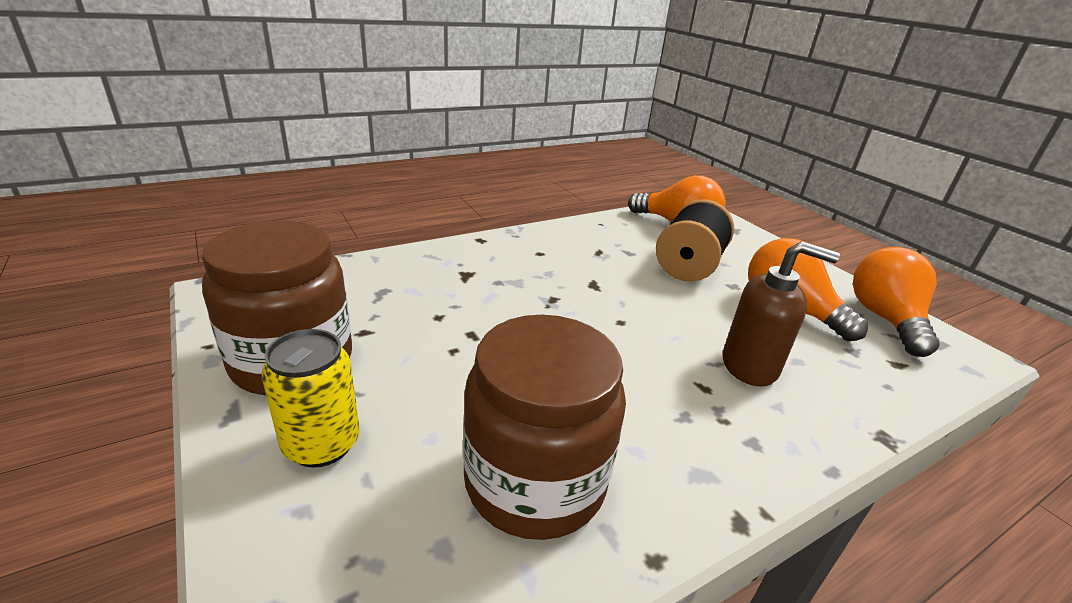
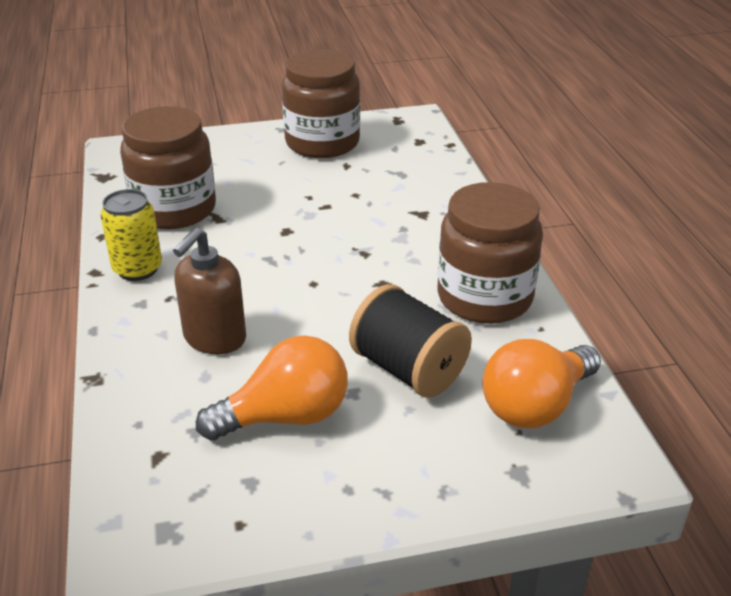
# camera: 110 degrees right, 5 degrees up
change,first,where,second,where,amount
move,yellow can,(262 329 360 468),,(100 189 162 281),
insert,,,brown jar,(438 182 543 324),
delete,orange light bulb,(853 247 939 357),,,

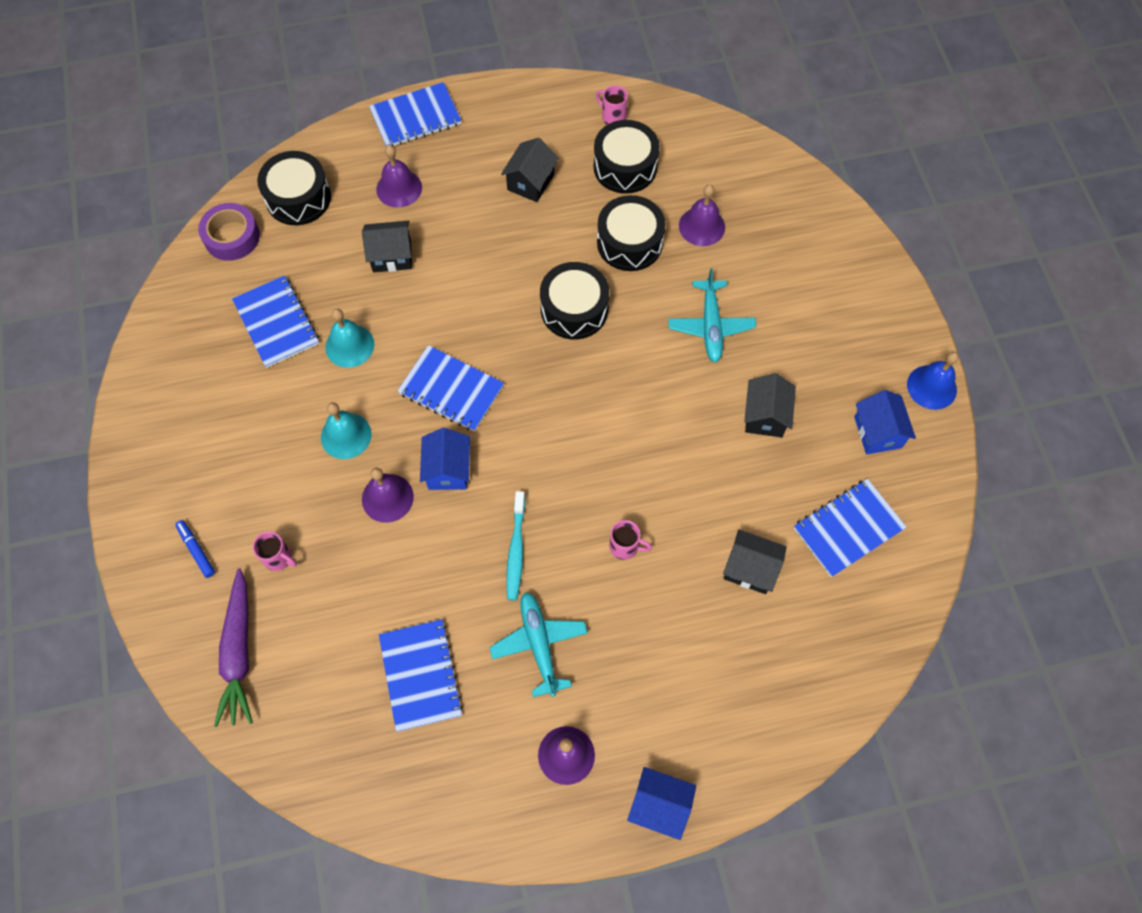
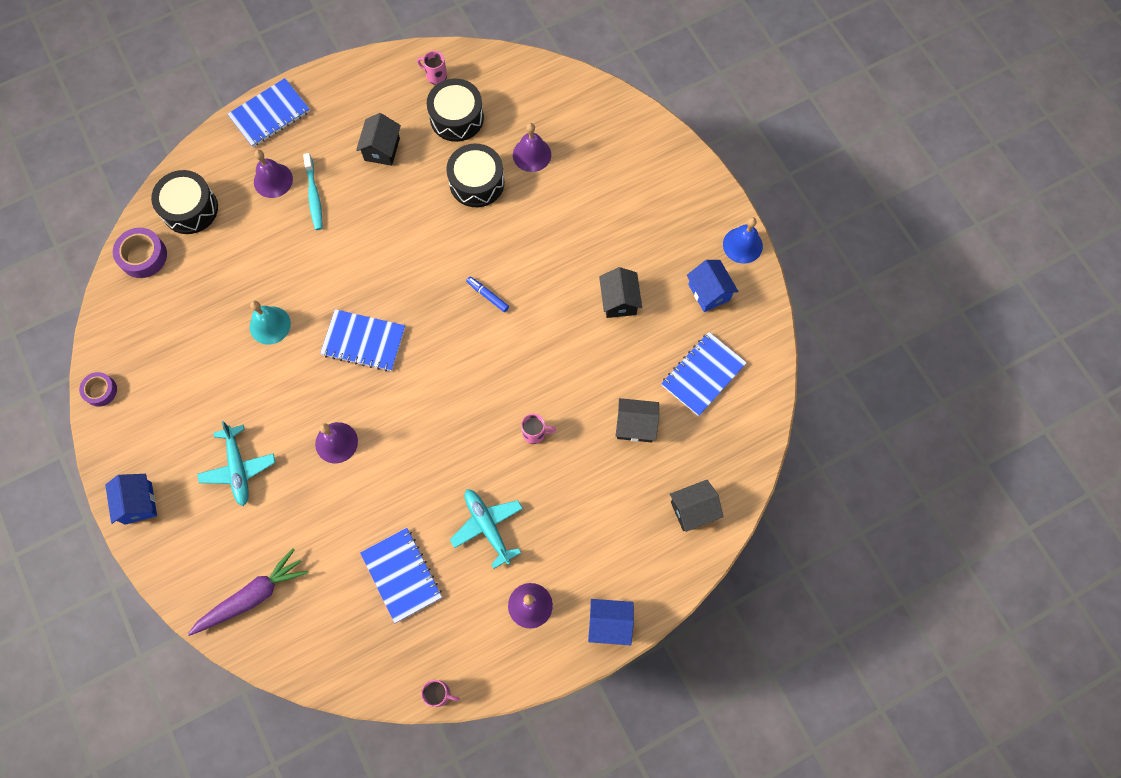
# camera: 15 degrees left, 5 degrees up
change,first,where,second,where,amount
insert,,,purple tape,(79 372 117 407),
move,blue house,(420 428 470 490),,(105 474 157 525),
rotate,purple carrot,(214 568 253 727),,(188 548 308 636),105 degrees counterclockwise
move,turquoise plane,(668 268 756 363),,(197 421 276 506),
move,turquoise toothbrush,(506 491 526 600),,(303 153 323 230),
move,pink mug,(253 531 297 571),,(421 680 460 707),
move,blue marker,(175 520 215 578),,(466 276 509 312),
move,black house,(362 221 412 273),,(669 480 724 532),
delete,blue notebook,(232 275 319 368),,,
delete,turquoise bell,(321 402 371 459),,,
delete,black drum,(540 262 609 339),,,

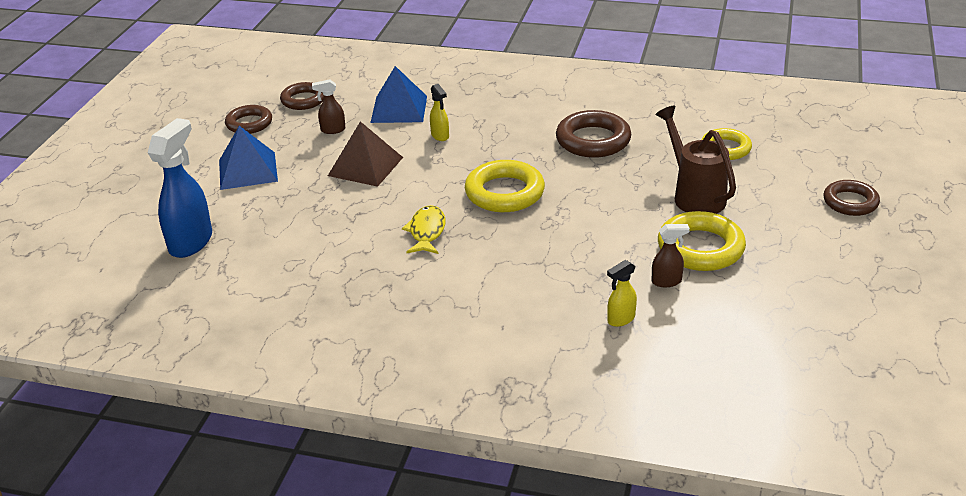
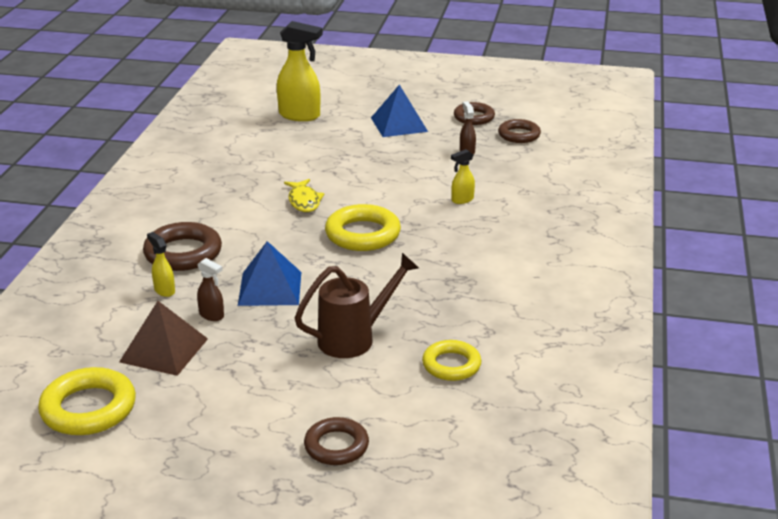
# camera: 85 degrees right, 5 degrees down
change,first,where,second,where,amount
move,yellow ring,(658 211 746 271),,(38 367 136 435),
move,brown pyramid,(328 121 403 187),,(119 301 208 376),
move,brown ring,(556 110 631 158),,(143 222 222 271),
rotate,brown spray bottle,(652 224 690 287),,(197 258 224 321),45 degrees counterclockwise
move,blue pyramid,(370 66 427 123),,(238 241 301 306),
recolor,blue spray bottle,(148 118 212 258),yellow spray bottle,(277 21 322 121),
rotate,yellow fish,(402 205 446 254),,(284 179 324 212),75 degrees clockwise

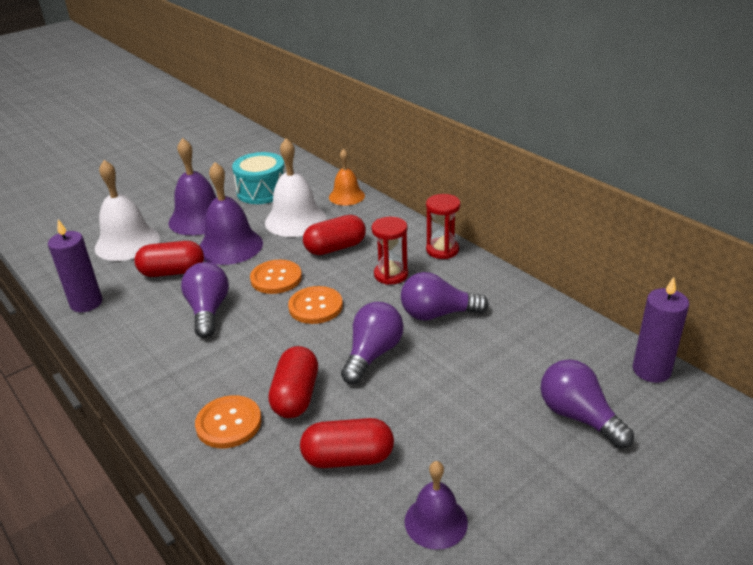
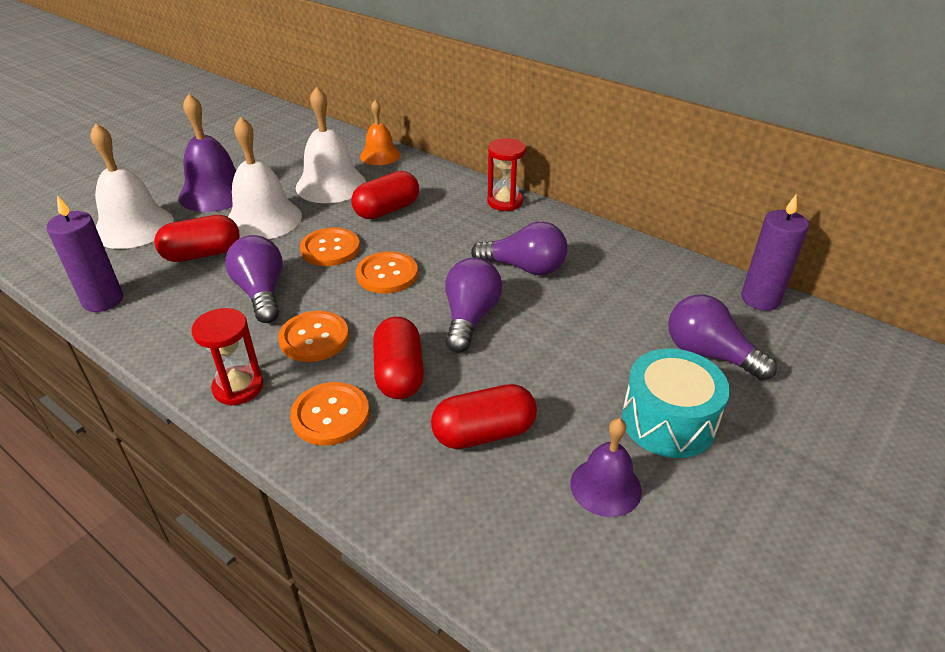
# camera: 15 degrees left, 5 degrees up
change,first,where,second,where,amount
move,red hourglass,(372 217 408 285),,(192 308 263 406),
recolor,purple bell,(199 162 263 265),white bell,(228 116 302 239),
insert,,,orange button,(278 311 349 362),
rotate,purple light bulb,(401 272 489 321),,(471 222 568 275),150 degrees counterclockwise
move,turquoise drum,(232 152 285 204),,(622 349 730 458),

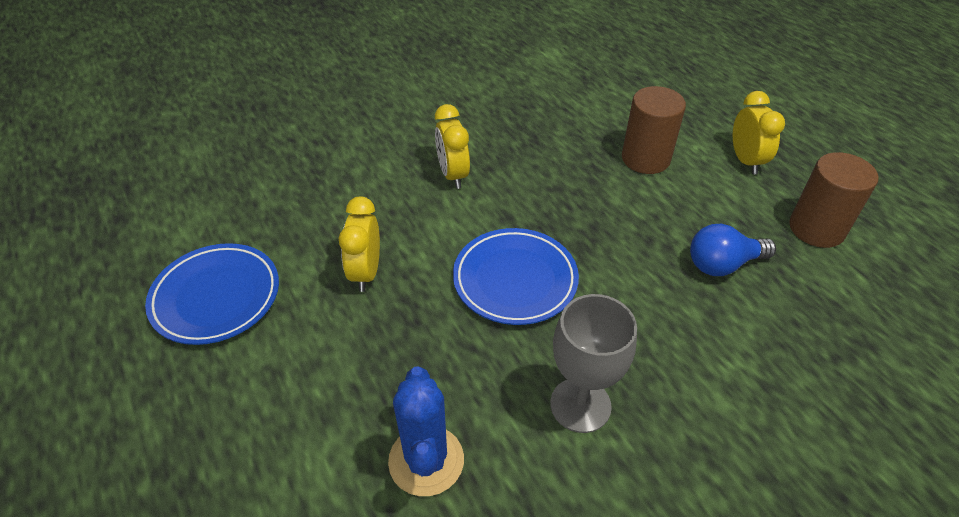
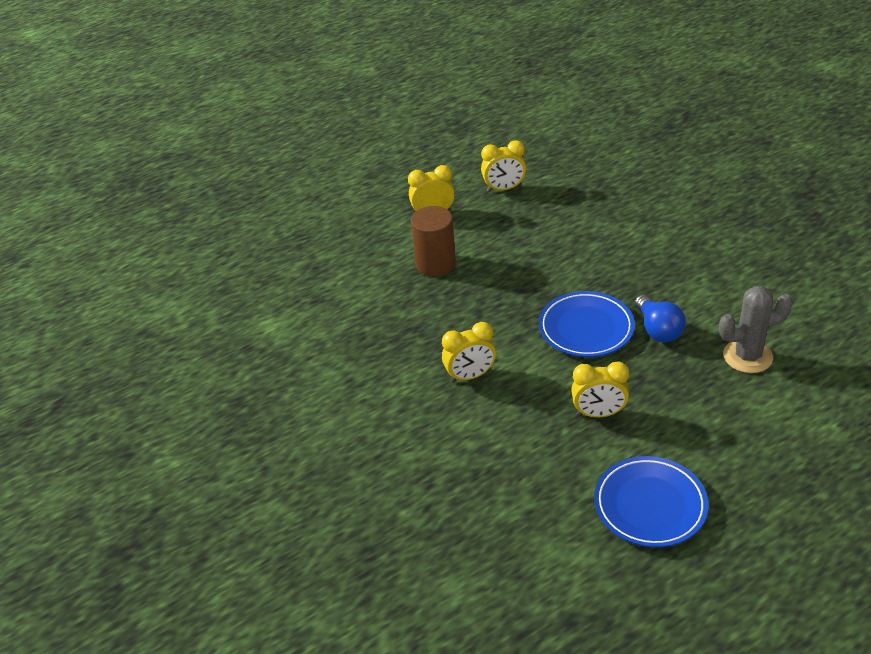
# camera: 90 degrees left, 5 degrees down
change,first,where,second,where,amount
replace,brown cylinder,(789 152 879 248),yellow clock,(481 140 526 192),
move,blue light bulb,(690 224 776 276),,(635 295 686 342),
recolor,blue cactus,(388 366 464 496),grey cactus,(719 286 793 373),
delete,grey goblet,(550 294 637 433),,,

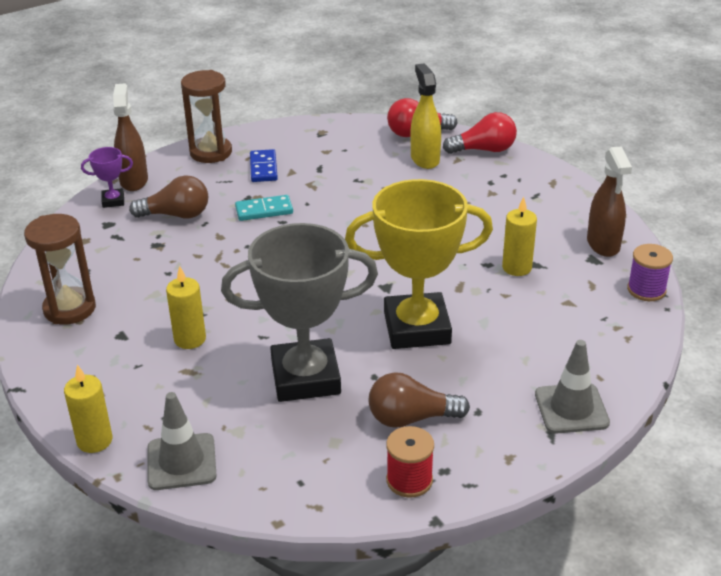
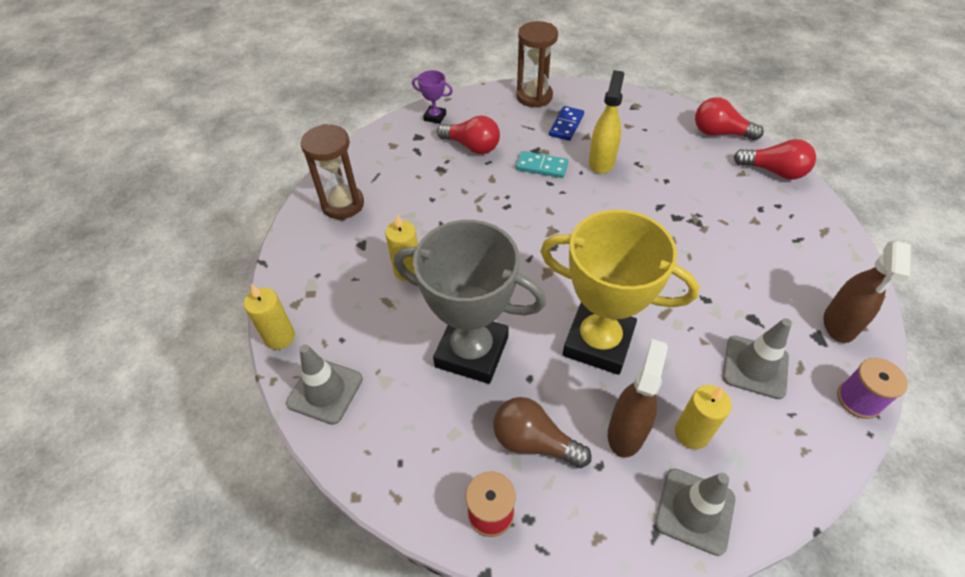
# camera: 30 degrees right, 15 degrees up
change,first,where,second,where,amount
recolor,brown light bulb,(129 175 208 218),red light bulb,(437 116 500 154),
move,yellow spray bottle,(411 63 441 169),,(589 70 624 174),
move,brown spray bottle,(113 83 148 191),,(608 339 668 458),
move,yellow candle,(502 197 537 276),,(675 385 732 449),
insert,,,grey traffic cone,(723 318 792 399),

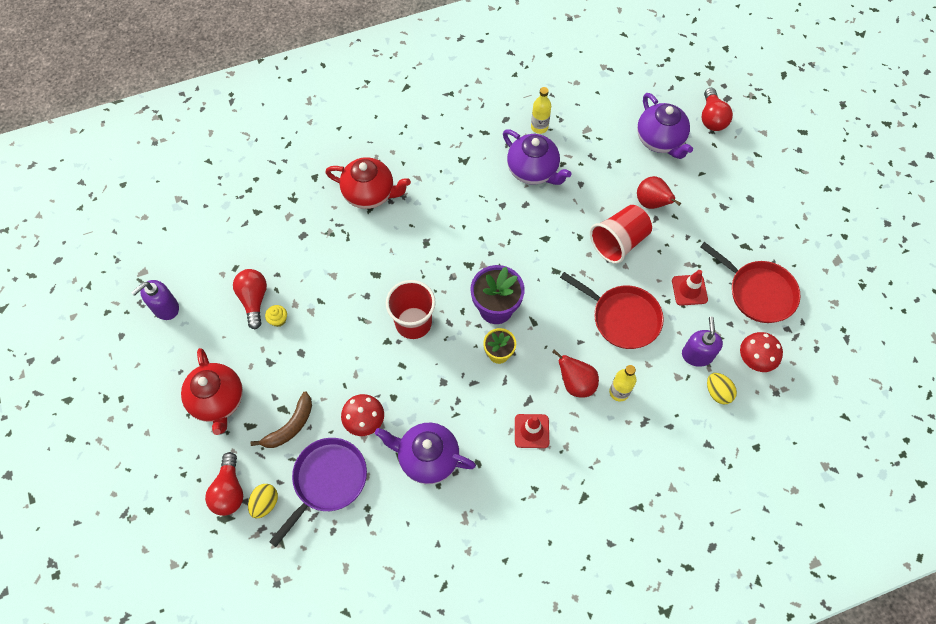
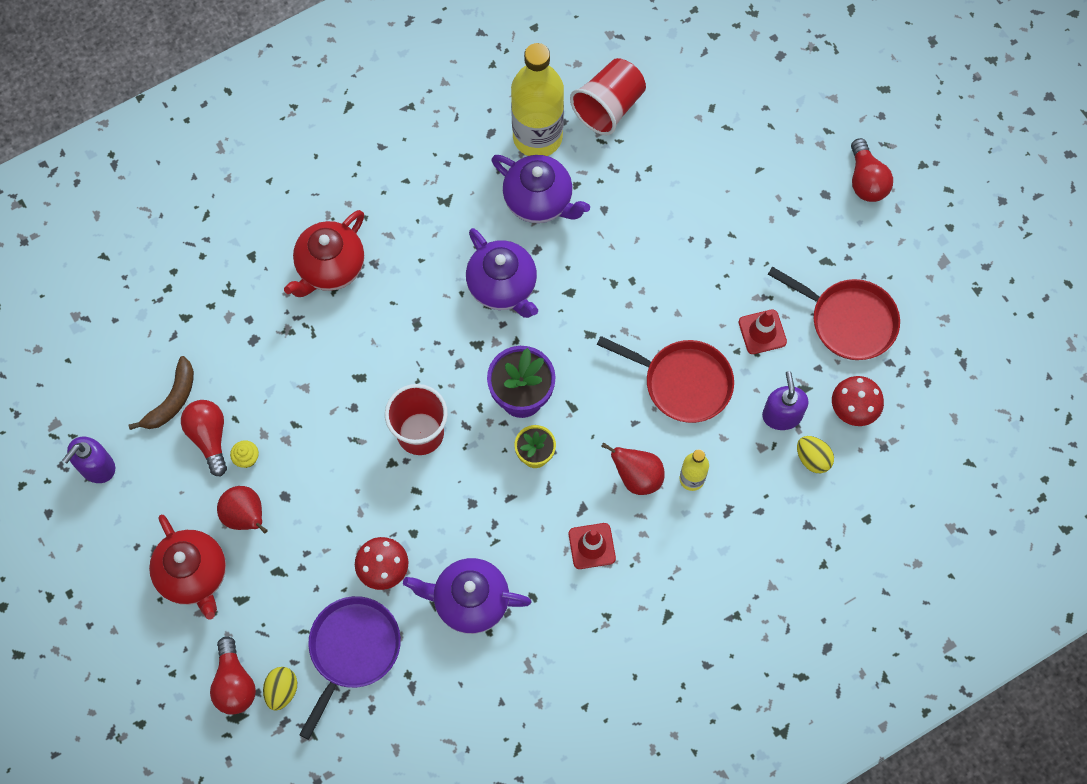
# camera: 10 degrees left, 5 degrees up
change,first,where,second,where,amount
move,brown banana,(251 391 312 448),,(128 356 194 430),
move,red pear,(637 176 681 209),,(217 486 268 534),
rotate,red teapot,(325 157 411 209),,(284 210 364 297),120 degrees clockwise
move,purple teapot,(637 93 693 159),,(466 228 538 318),
resize,yellow bottle,(531 87 551 134),,(511 43 564 156),x2.11
move,red cup,(590 205 652 264),,(570 58 646 135),
move,red light bulb,(702 88 733 131),,(851 138 893 202),

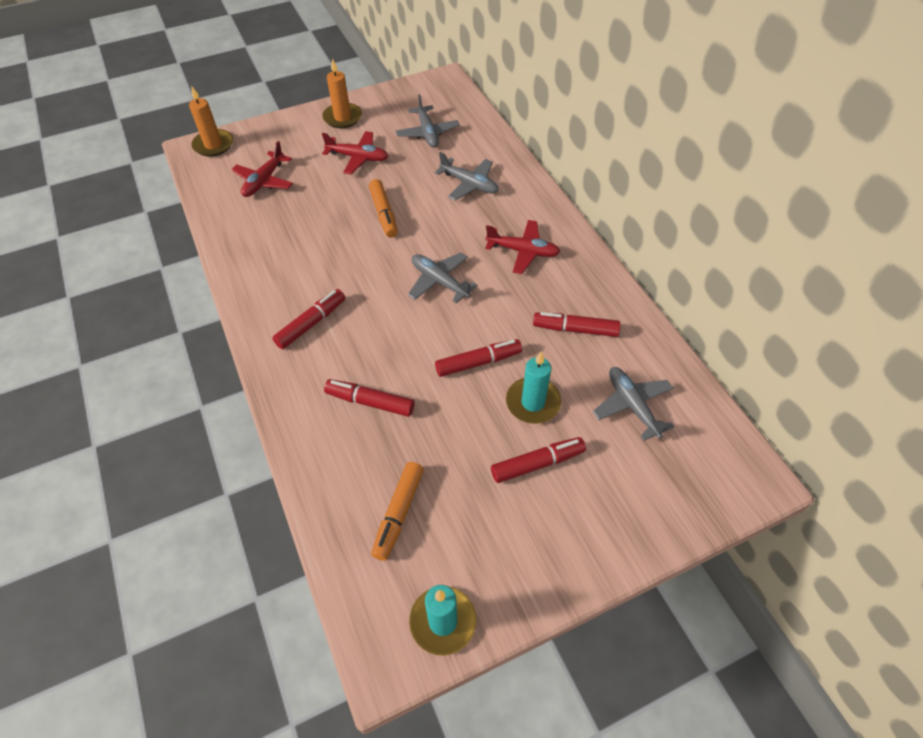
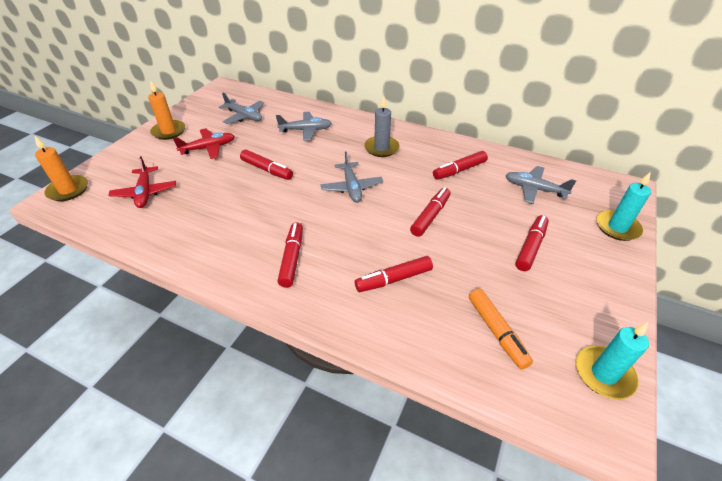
# camera: 40 degrees left, 10 degrees down
change,first,where,second,where,amount
recolor,orange marker,(369 179 398 238),red marker,(240 149 293 180),
rotate,grey plane,(408 252 478 303),,(321 152 383 203),105 degrees counterclockwise
replace,red plane,(485 220 560 274),grey candle,(364 97 400 157),
move,turquoise candle,(506 352 561 424),,(596 172 651 241),

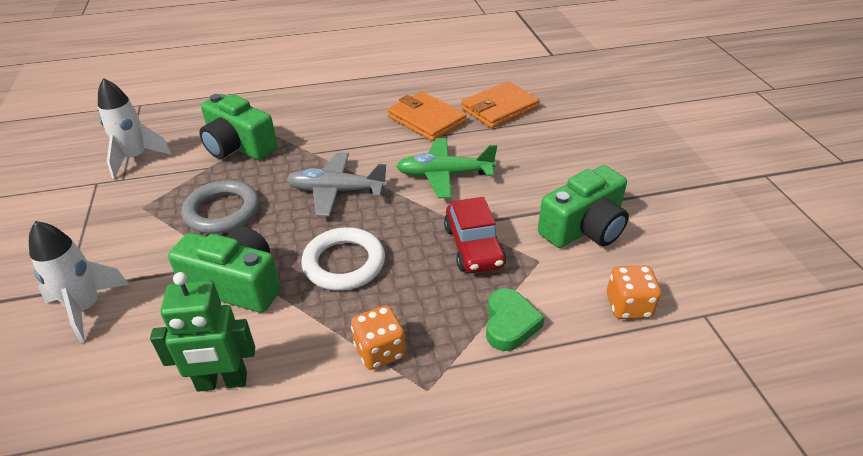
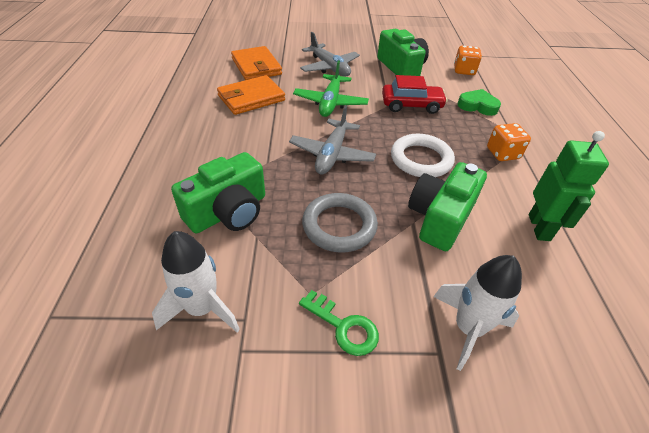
# camera: 80 degrees left, 5 degrees up
change,first,where,second,where,amount
insert,,,green key,(299 290 379 356),
insert,,,grey plane,(300 32 360 76),

